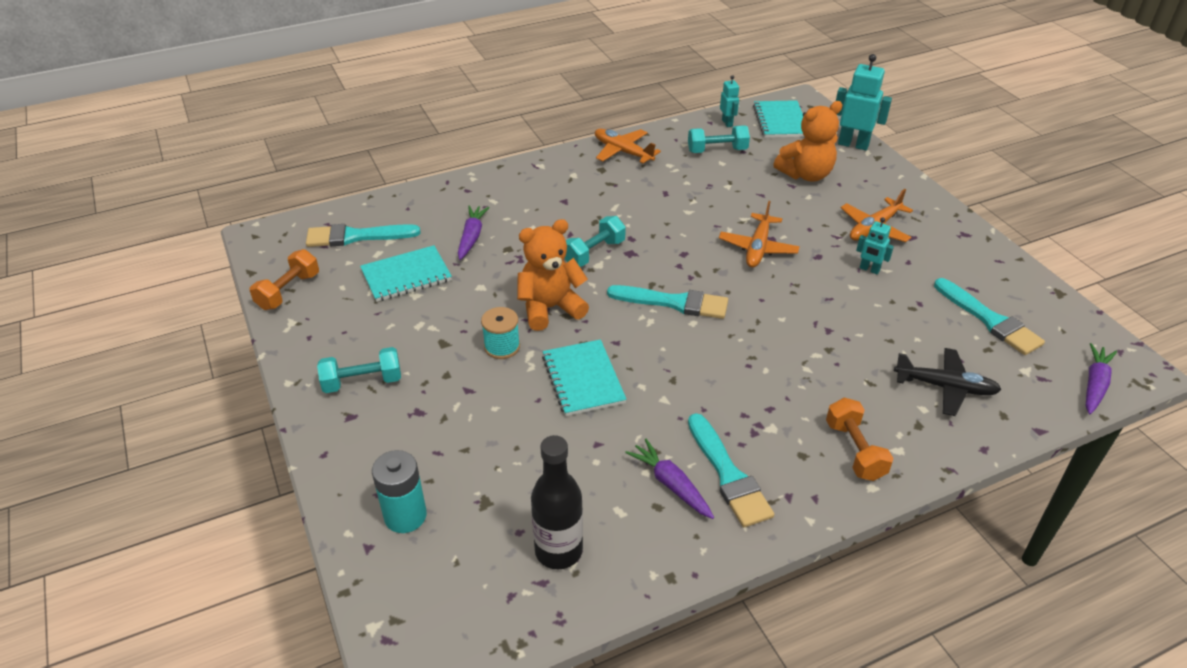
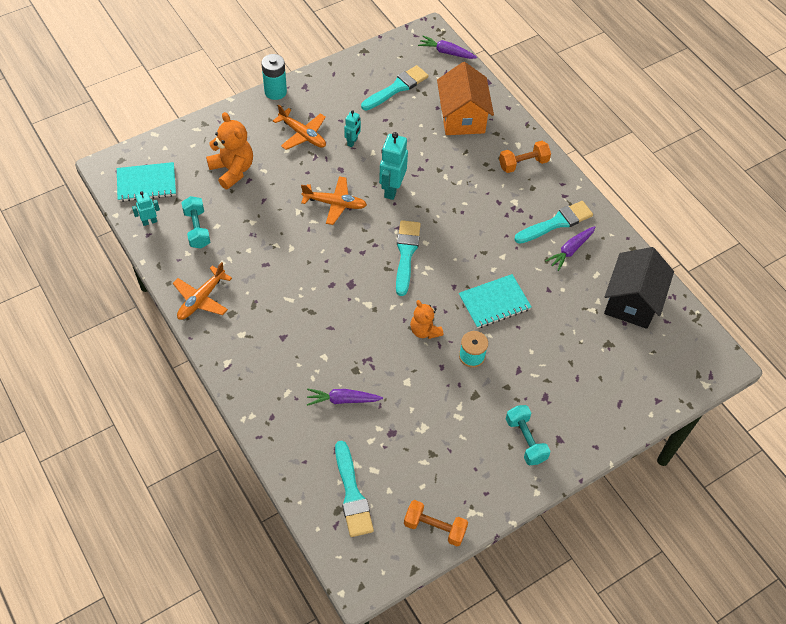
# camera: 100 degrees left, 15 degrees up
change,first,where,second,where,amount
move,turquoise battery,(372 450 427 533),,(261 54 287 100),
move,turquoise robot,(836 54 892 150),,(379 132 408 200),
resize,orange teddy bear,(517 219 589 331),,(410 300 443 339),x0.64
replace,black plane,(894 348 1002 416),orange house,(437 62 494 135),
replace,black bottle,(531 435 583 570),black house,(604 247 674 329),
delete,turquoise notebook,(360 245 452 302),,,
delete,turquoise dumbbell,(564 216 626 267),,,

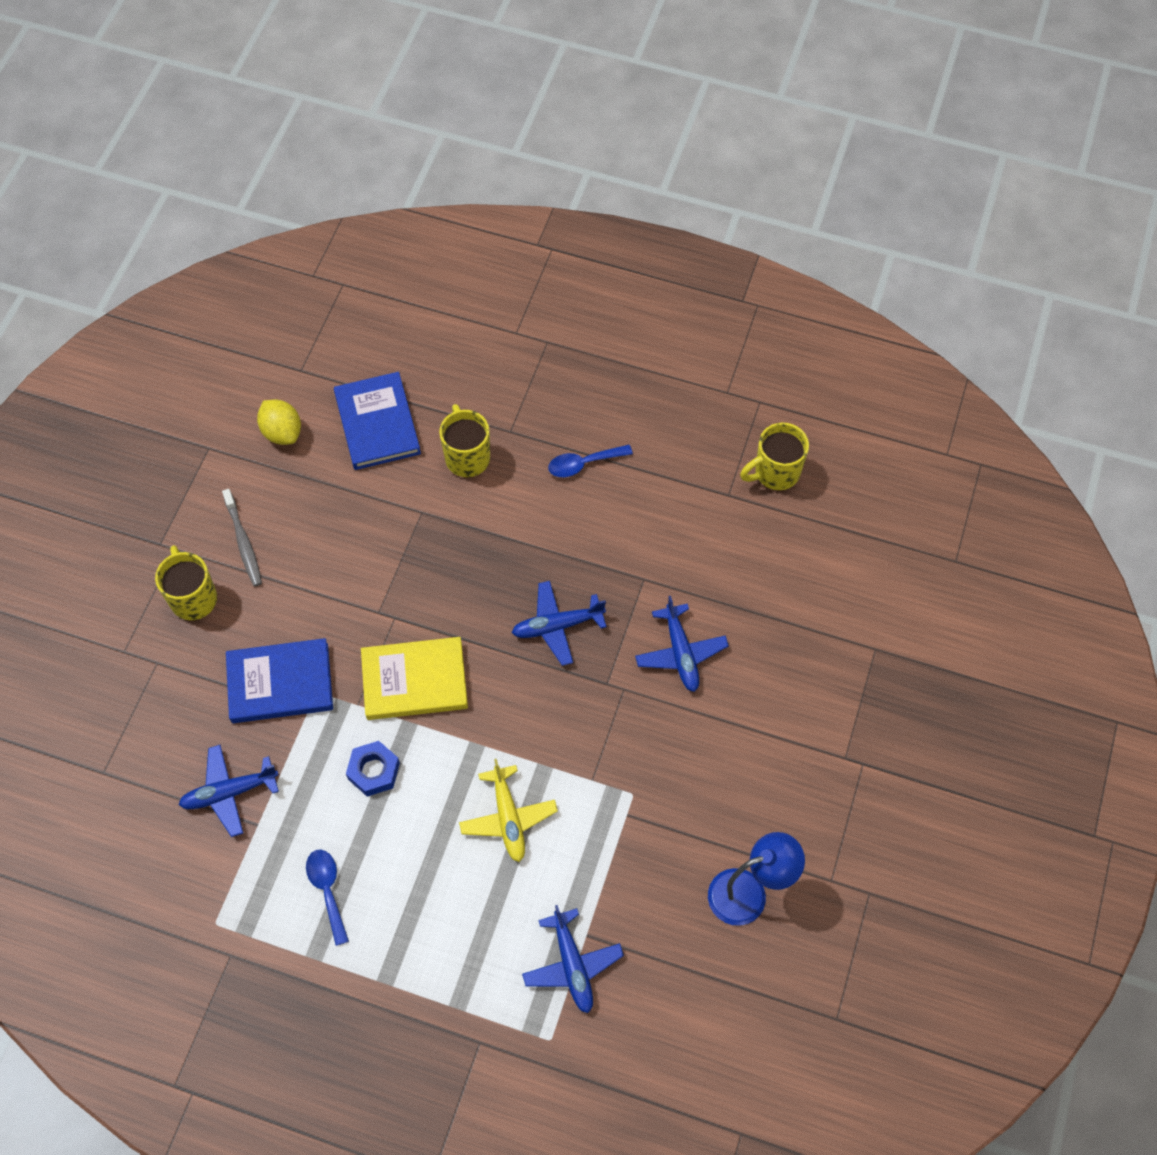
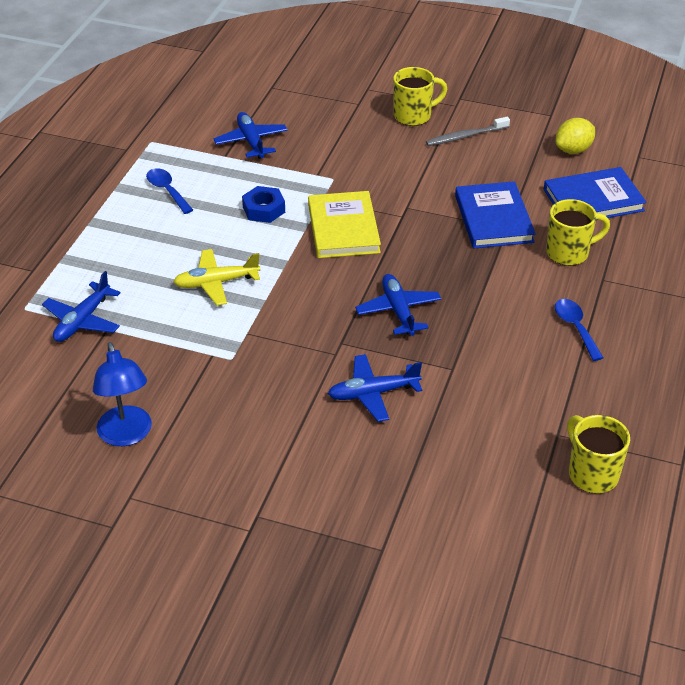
# camera: 90 degrees right, 20 degrees down
change,first,where,second,where,amount
rotate,blue plane,(522 905 624 1013),,(42 271 120 342),45 degrees counterclockwise
rotate,blue spoon,(306 850 349 946),,(146 168 193 214),105 degrees counterclockwise
move,blue book,(226 638 333 723),,(455 181 536 248),

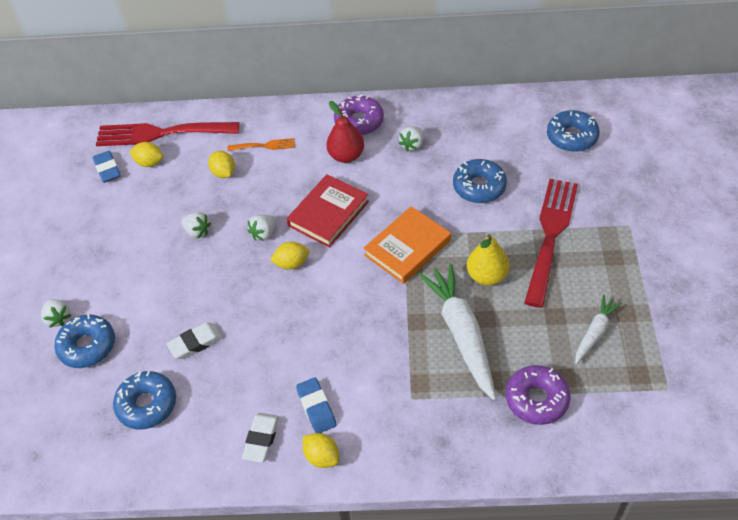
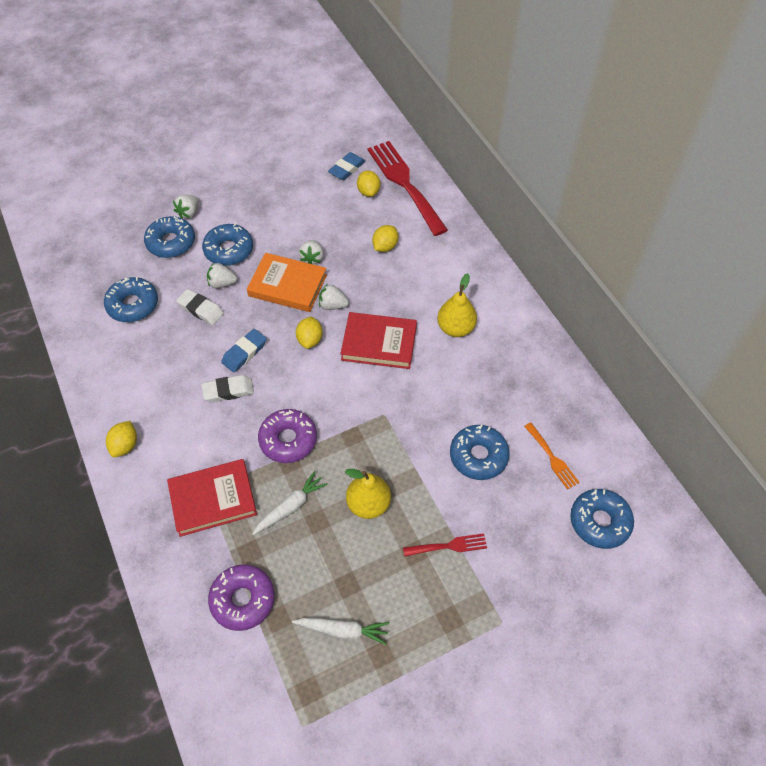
# camera: 60 degrees right, 5 degrees up
change,first,where,second,where,amount
insert,,,red book,(167 459 257 537),
move,white eraser,(242 413 279 463),,(201 375 254 402),
insert,,,blue donut,(202 223 253 266),
move,white strawberry,(399 126 423 152),,(207 263 237 288),
move,blue eraser,(296 378 336 433),,(221 329 267 373),
move,orange book,(363 206 451 284),,(247 253 327 312),
resize,white carrot,(418 263 496 401),,(252 471 328 535),x0.54
move,purple donut,(334 94 384 135),,(258 409 317 463),
rotate,yellow lemon,(270 242 309 270),,(296 316 323 349),45 degrees clockwise
resize,red fork,(524 179 578 308),,(403 533 487 557),x0.46
recolor,red pear,(326 101 364 163),yellow pear,(437 273 477 337),
move,orange fork,(227 138 295 151),,(524 423 580 490),

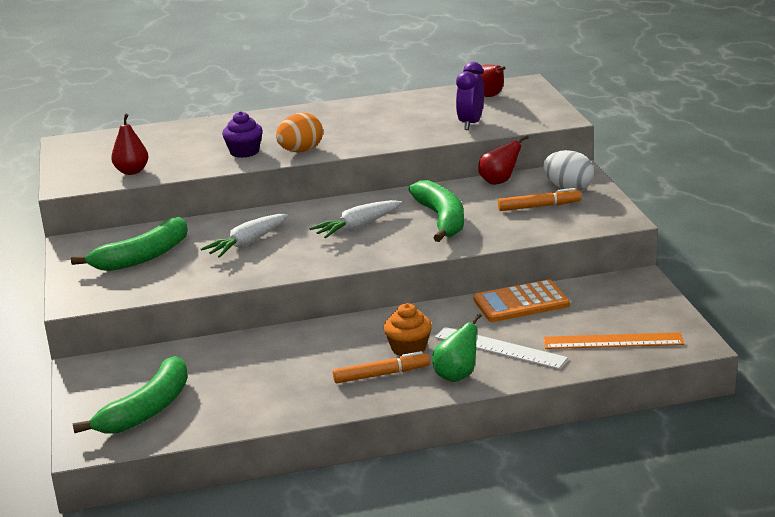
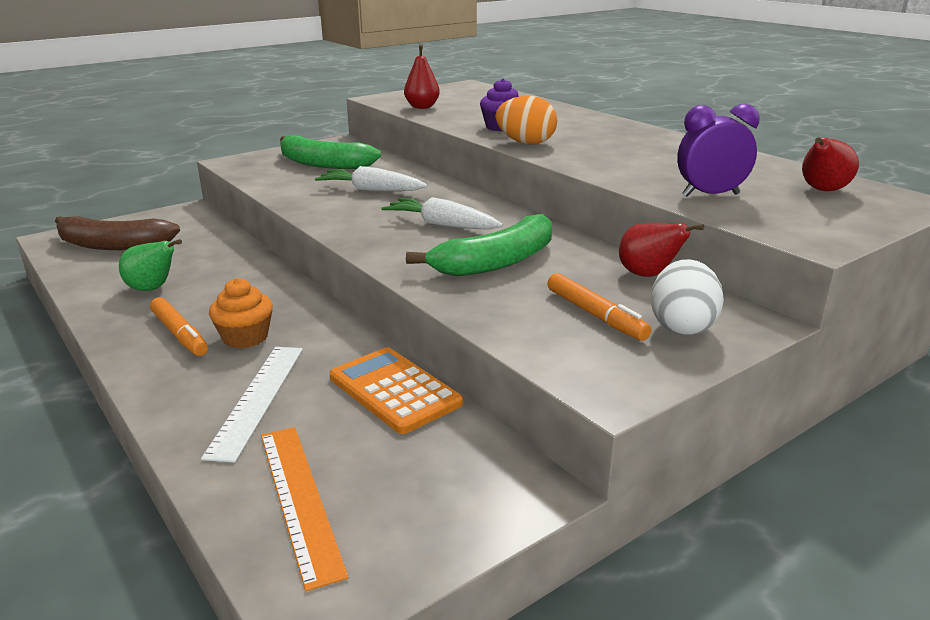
# camera: 65 degrees right, 0 degrees up
change,first,where,second,where,amount
recolor,green banana,(72 356 188 434),brown banana,(55 216 180 250),
move,green pear,(432 313 482 382),,(119 239 182 291),

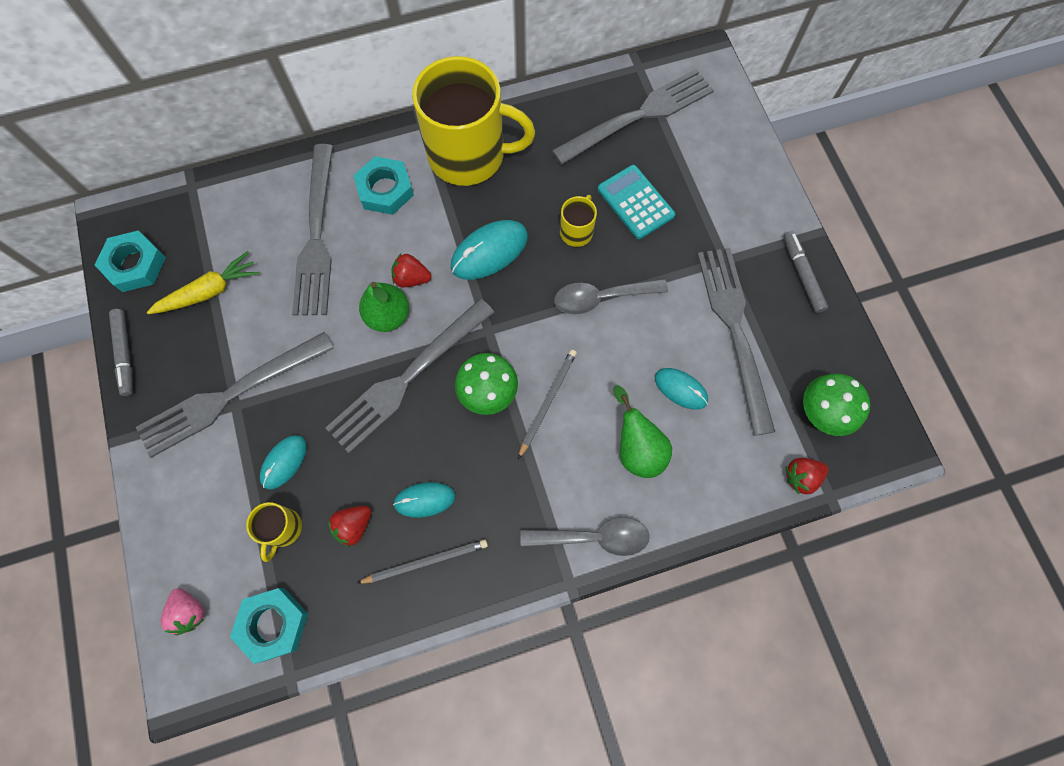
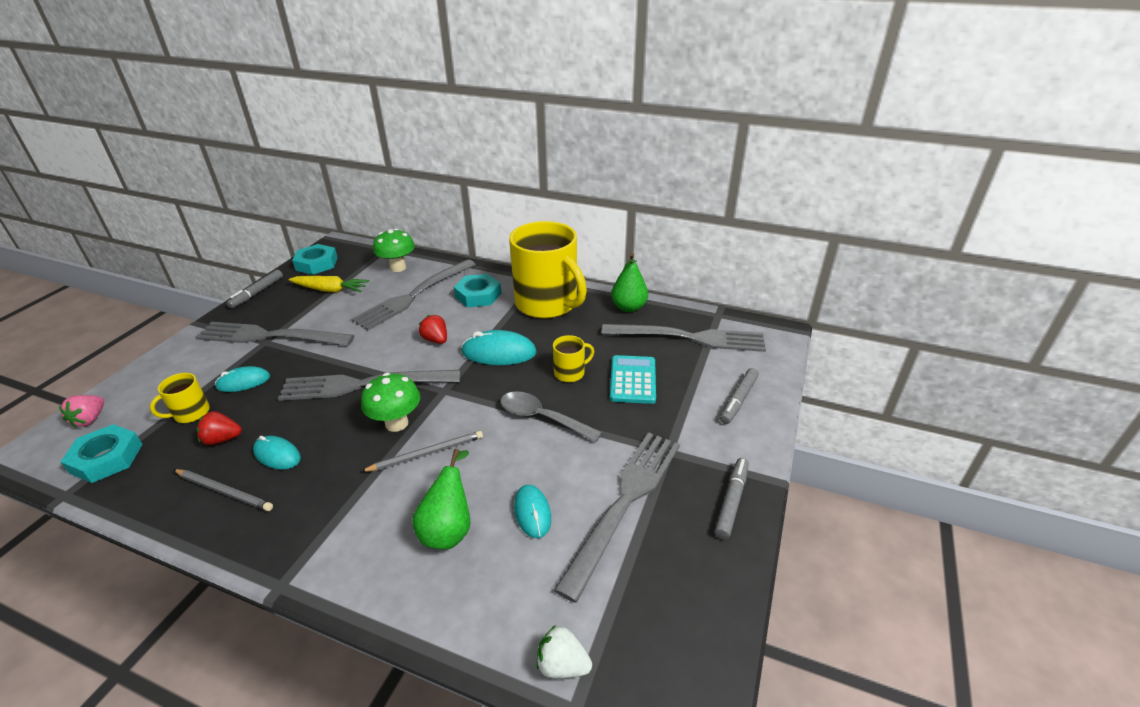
# camera: 40 degrees right, 35 degrees down
change,first,where,second,where,amount
move,green mushroom,(803 374 870 436),,(373 229 415 272),
recolor,red strawberry,(786 458 828 494),white strawberry,(536 625 592 678),
move,green pear,(359 282 409 332),,(611 253 648 312),
insert,,,grey marker,(720 368 759 424),
delete,grey spoon,(520 517 650 556),,,

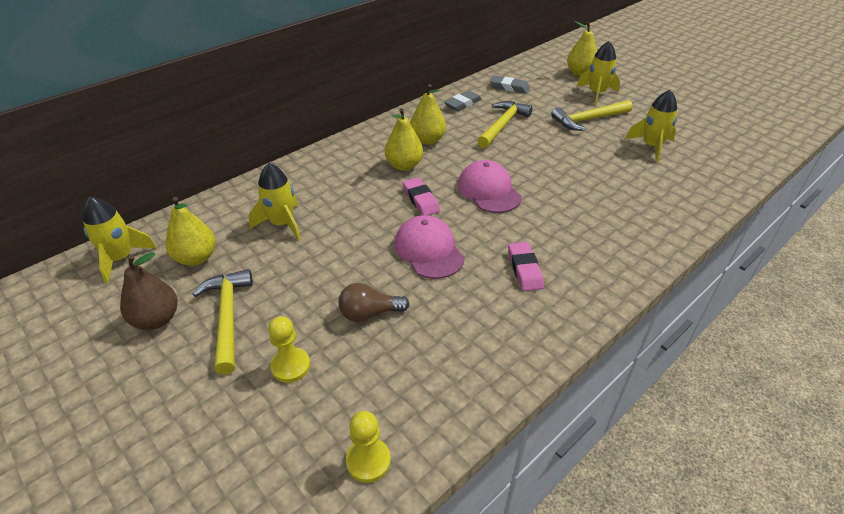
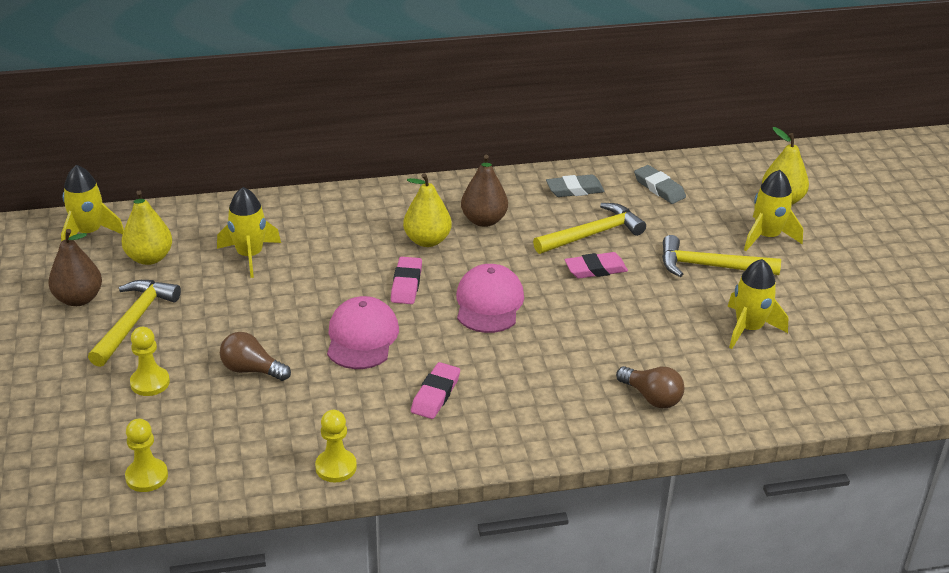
# camera: 30 degrees right, 5 degrees down
change,first,where,second,where,amount
insert,,,yellow pawn,(315 410 357 482),
recolor,yellow pear,(410 84 446 145),brown pear,(461 155 508 227),
insert,,,pink eraser,(565 252 628 279),
insert,,,brown light bulb,(616 366 684 408),

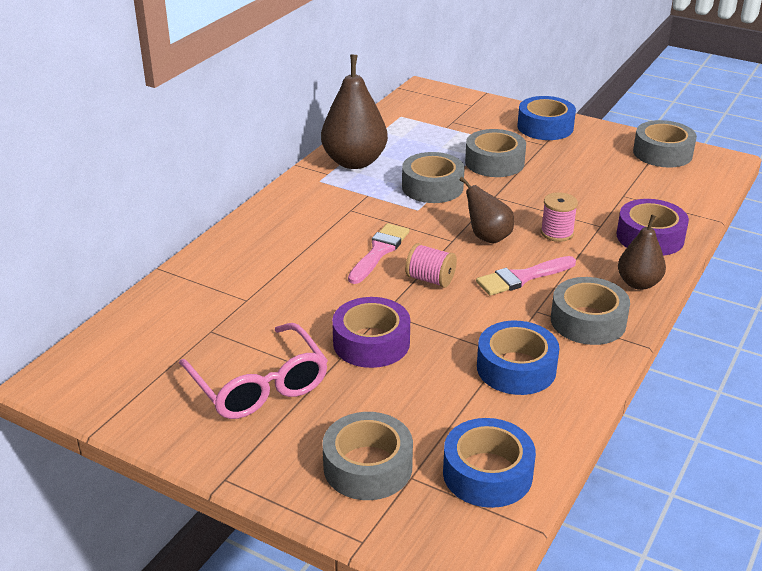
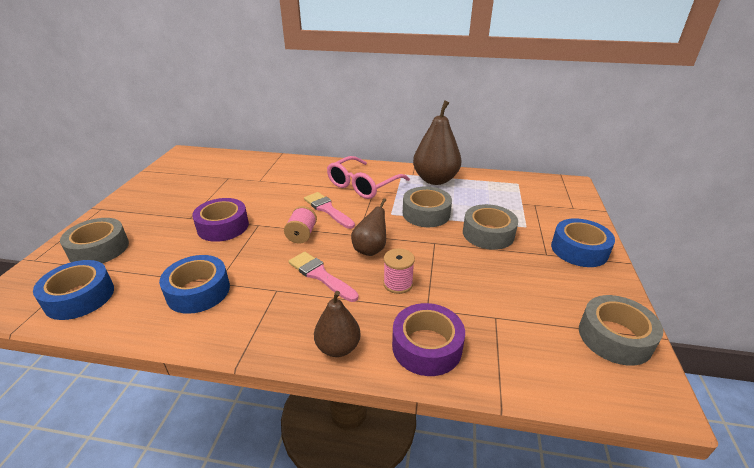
# camera: 70 degrees right, 0 degrees up
change,first,where,second,where,amount
rotate,pink brush,(348 223 409 284),,(304 192 355 229),135 degrees counterclockwise
move,pink glasses,(179 323 328 419),,(327 156 410 199),
delete,grey tape,(551 277 630 345),,,

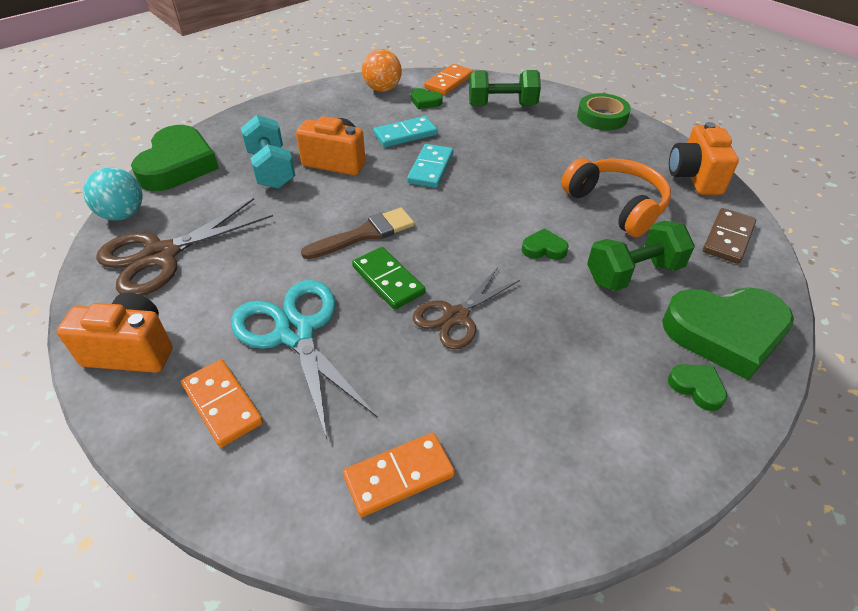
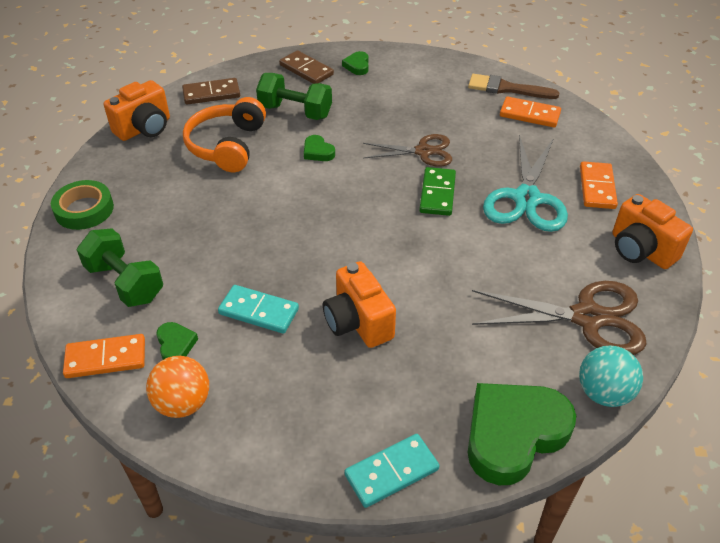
# camera: 135 degrees left, 0 degrees up
change,first,where,second,where,amount
replace,green heart,(662 288 794 380),brown domino,(279 50 334 84),
move,turquoise domino,(407 144 453 188),,(344 434 439 508),
move,brown brush,(301 208 415 259),,(468 74 560 99),
delete,turquoise dumbbell,(241 115 296 189),,,

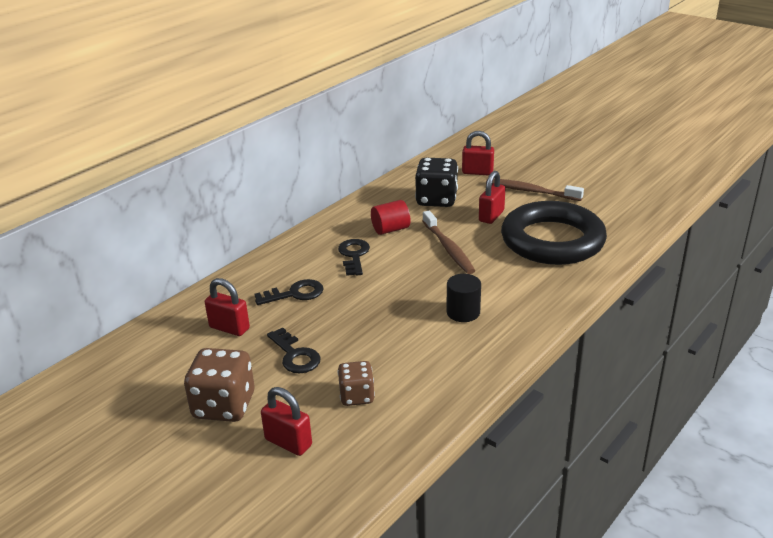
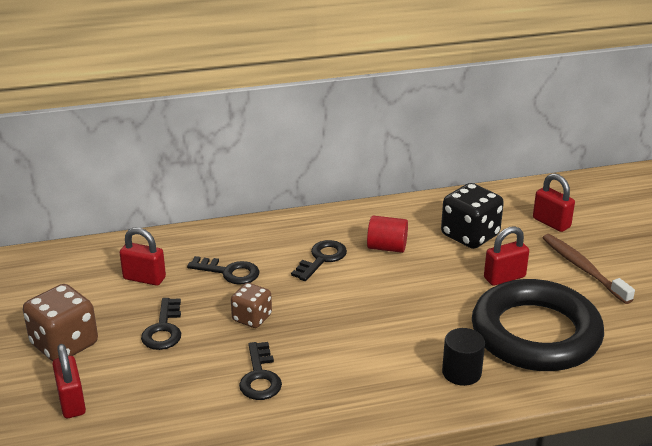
# camera: 35 degrees right, 0 degrees up
change,first,where,second,where,amount
rotate,red padlock,(205 278 250 336),,(120 227 166 286),45 degrees counterclockwise
move,brown dice,(337 361 375 406),,(231 283 272 328),
insert,,,black key,(239 342 282 400),
move,black cylinder,(447 274 481 322),,(442 328 485 386),
delete,brown toothbrush,(423 211 476 274),,,

